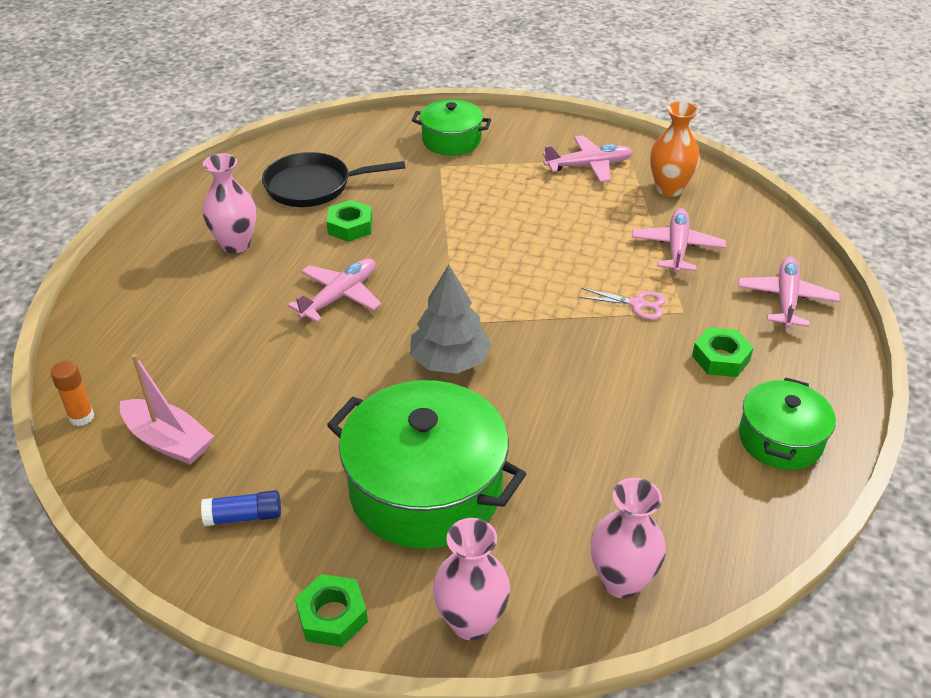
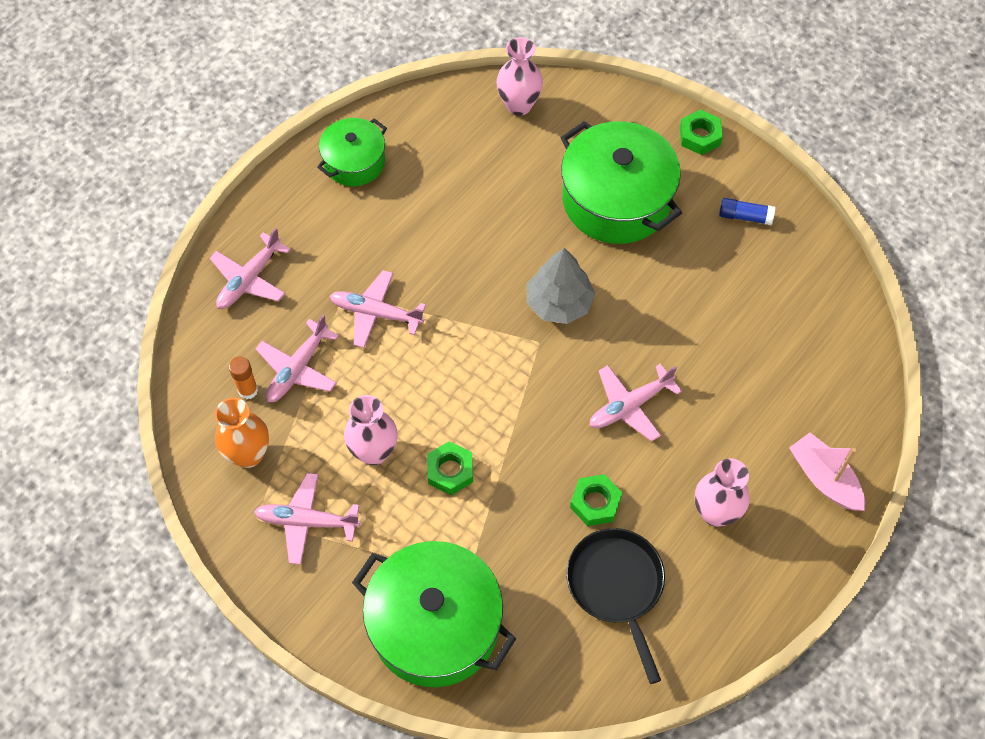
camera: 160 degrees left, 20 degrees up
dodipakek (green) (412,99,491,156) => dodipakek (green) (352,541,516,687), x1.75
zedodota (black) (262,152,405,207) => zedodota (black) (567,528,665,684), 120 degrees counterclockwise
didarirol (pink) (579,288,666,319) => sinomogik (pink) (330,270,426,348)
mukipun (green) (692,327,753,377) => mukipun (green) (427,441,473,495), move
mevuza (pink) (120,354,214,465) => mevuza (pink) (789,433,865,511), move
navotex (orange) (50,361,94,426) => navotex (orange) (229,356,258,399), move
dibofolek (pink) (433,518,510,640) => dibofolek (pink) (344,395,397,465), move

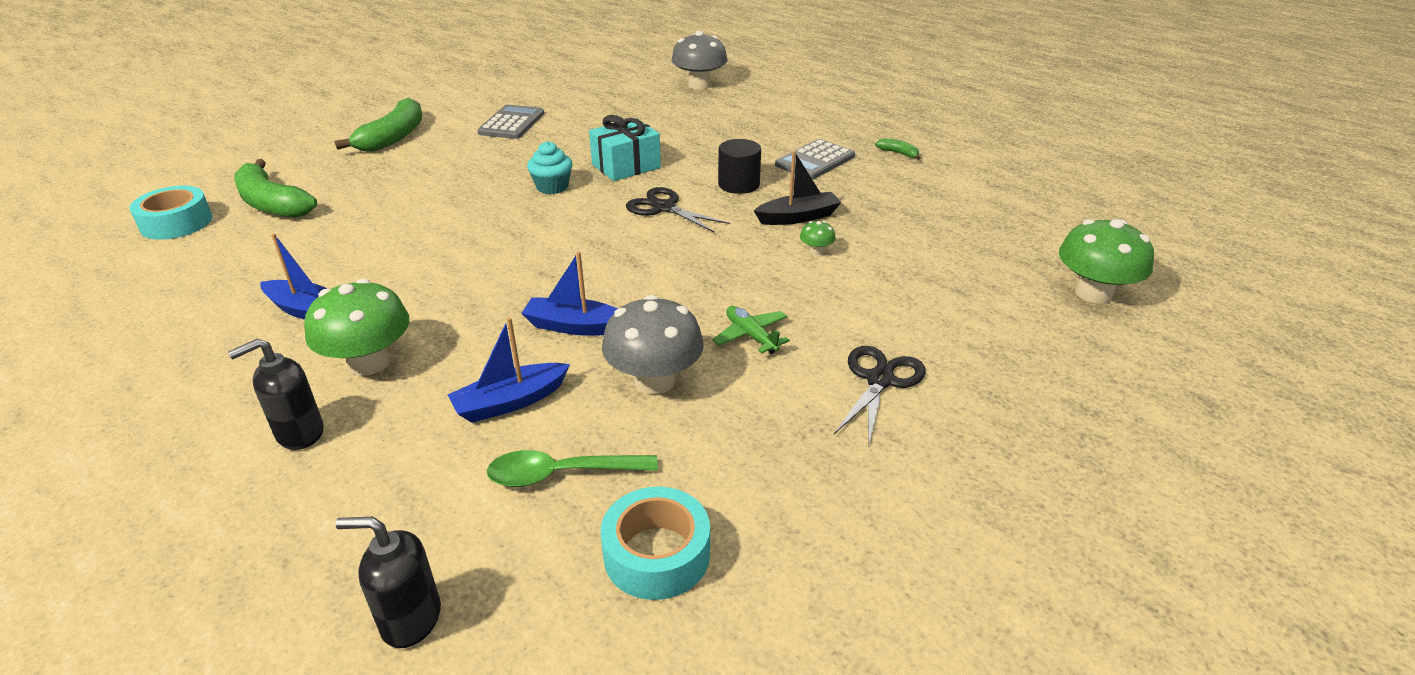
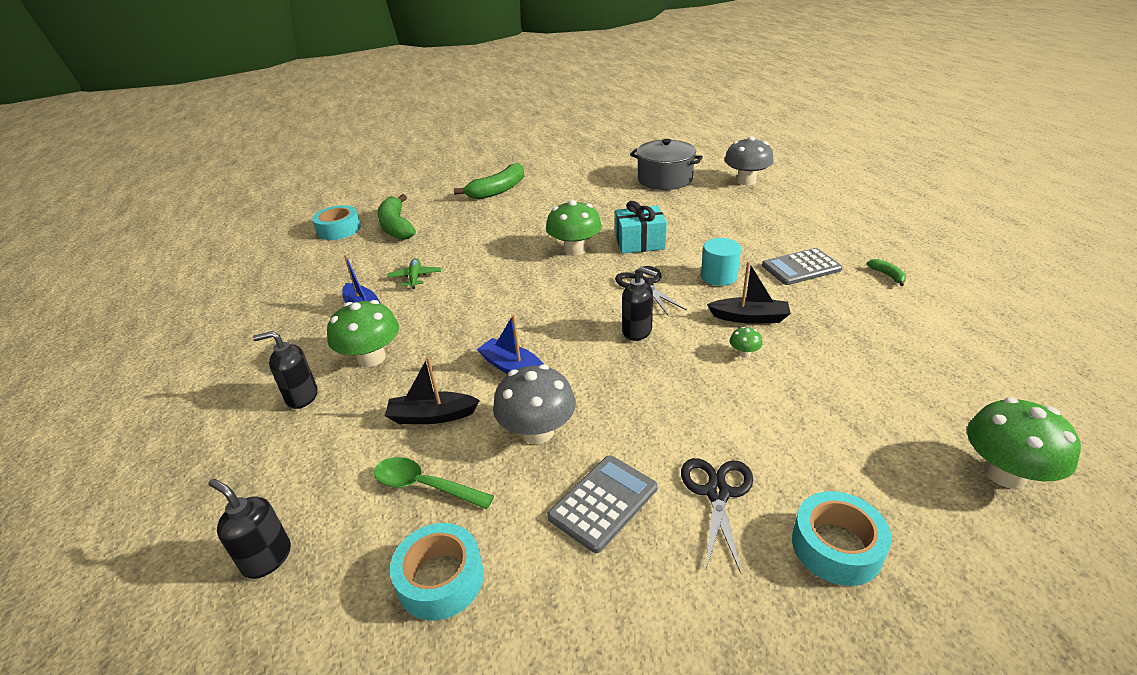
camera: 30 degrees right, 0 degrees up
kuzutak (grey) (477,105,544,139) => kuzutak (grey) (547,455,658,553), move
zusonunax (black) (718,139,761,194) => zusonunax (turquoise) (701,238,741,286)
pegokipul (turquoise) (527,141,573,194) => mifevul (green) (546,200,602,255)
sinomogik (green) (712,306,790,354) => sinomogik (green) (387,258,441,289), move
mevuza (blue) (448,317,570,423) => mevuza (black) (385,357,480,424)
didarirol (black) (834,346,926,444) => didarirol (black) (681,458,753,573), 45 degrees counterclockwise
nothing => dodipakek (grey) (630,139,703,190)
nothing => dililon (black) (622,267,658,341)
nothing => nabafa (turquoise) (792,491,892,586)

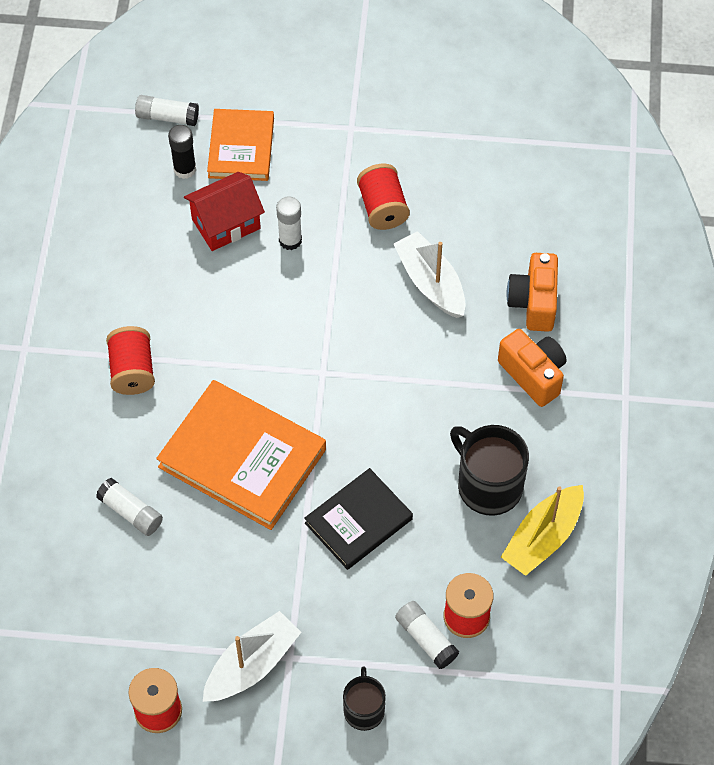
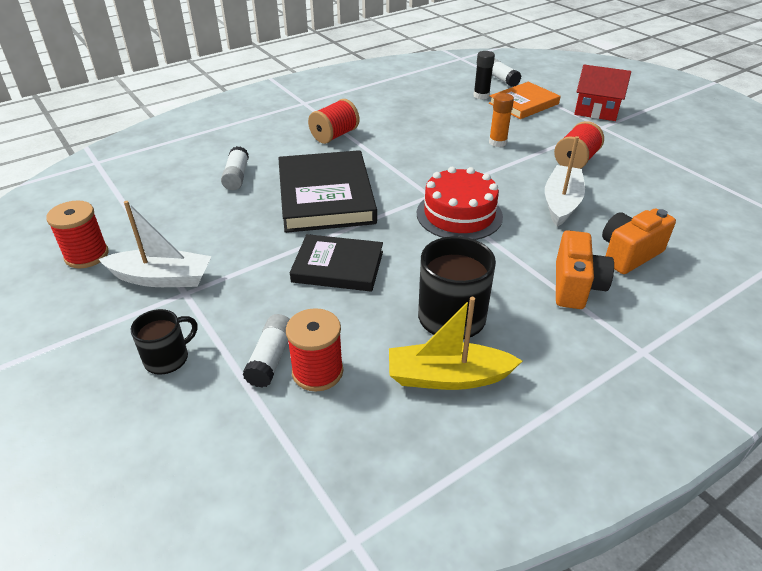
camera: 50 degrees right, 20 degrees down
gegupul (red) (184,172,265,251) => gegupul (red) (574,65,631,121), move
navotex (white) (276,196,302,250) => navotex (orange) (489,93,514,147)
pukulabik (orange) (156,380,326,530) => pukulabik (black) (278,150,377,233)
nothing => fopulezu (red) (417,167,503,240)

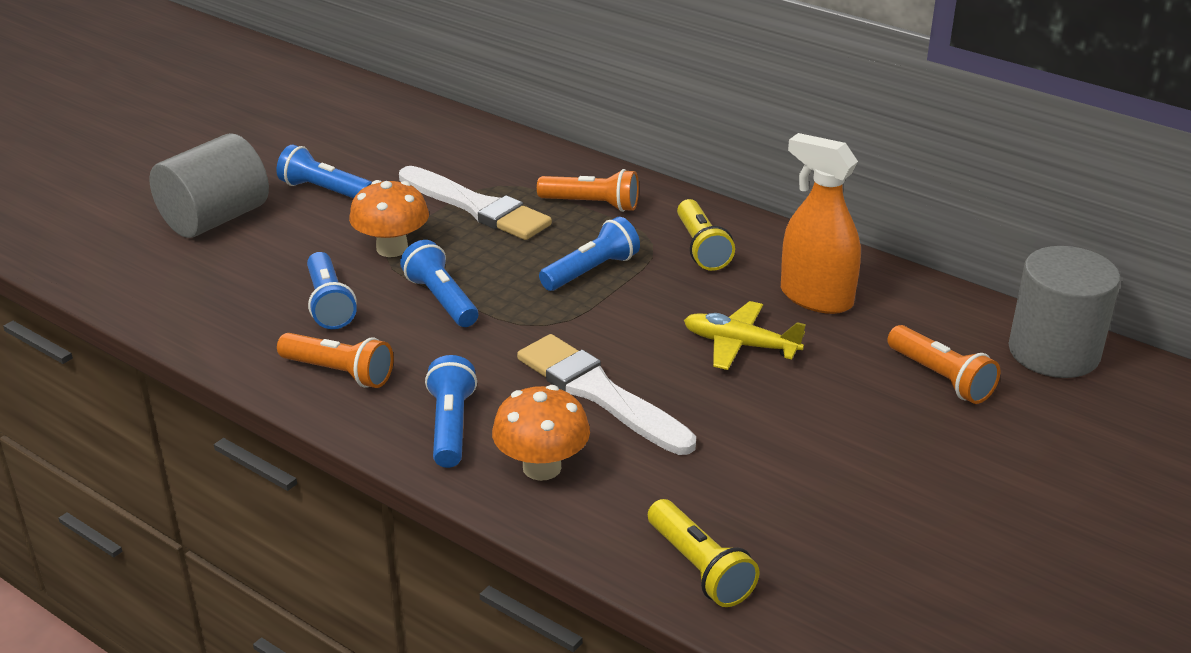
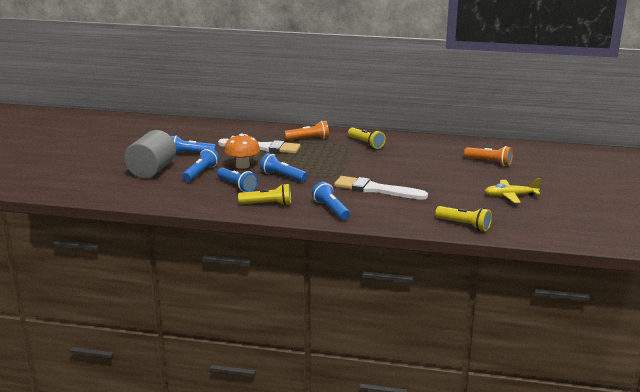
camera: 25 degrees left, 10 degrees down
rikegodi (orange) (781,133,861,314) => nothing
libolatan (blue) (539,217,640,291) => libolatan (blue) (182,148,219,182), move
zusonunax (grey) (1008,246,1120,378) => nothing
sinomogik (yellow) (684,301,806,370) => sinomogik (yellow) (485,179,541,203), move
libolatan (orange) (277,333,394,388) => libolatan (yellow) (238,184,291,206)
mifevul (orange) (492,385,590,481) => nothing

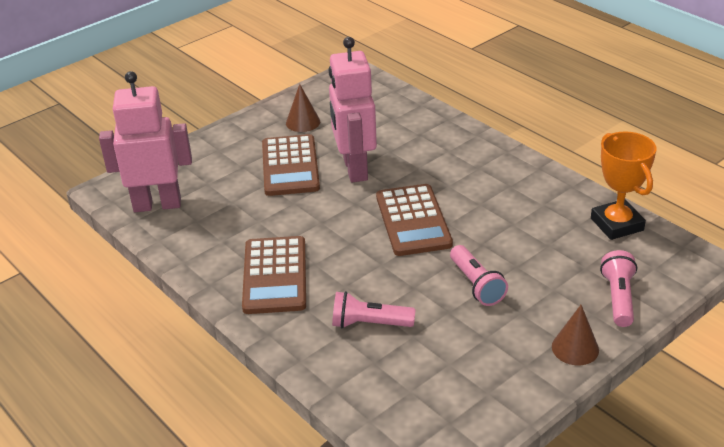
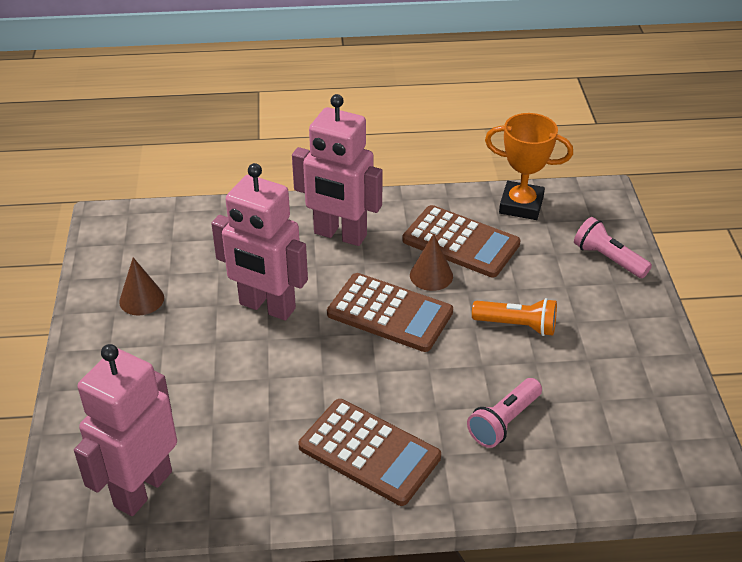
camera: 55 degrees left, 5 degrees up
kuzutak (brown) (262,134,320,196) => kuzutak (brown) (402,205,521,277), move
libolatan (pink) (450,245,508,306) => libolatan (orange) (472,298,557,336)
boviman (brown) (552,305,599,365) => boviman (brown) (410,233,453,291), move
nothing => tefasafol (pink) (292,94,383,246)

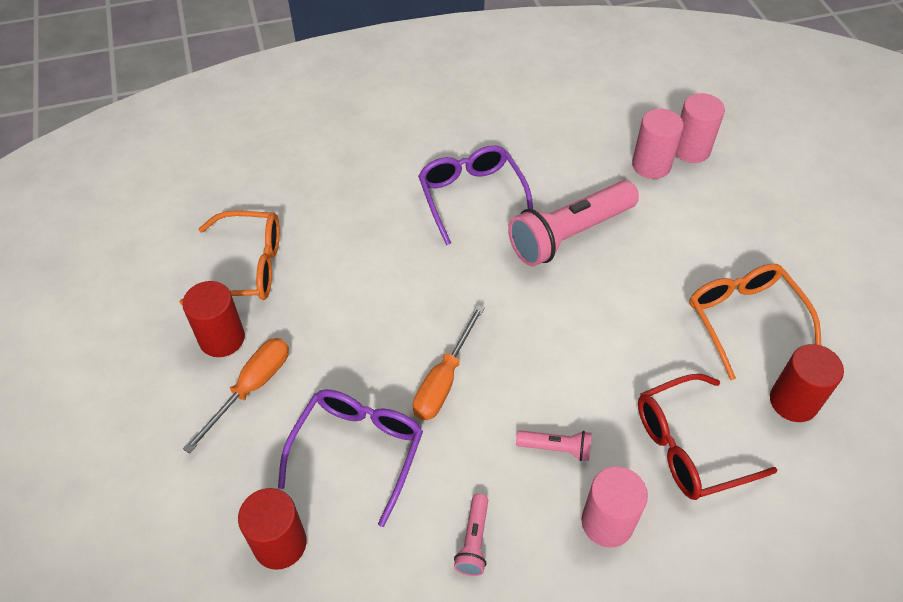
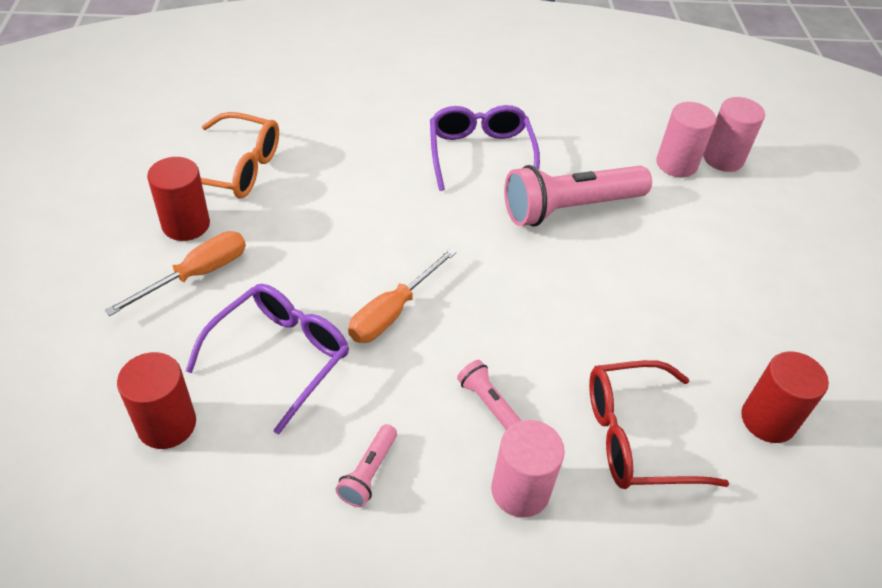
camera: 10 degrees right, 5 degrees down
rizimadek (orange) (689,264,822,380) => nothing
libolatan (pink) (516,430,592,461) => libolatan (pink) (457,360,521,430), 150 degrees counterclockwise

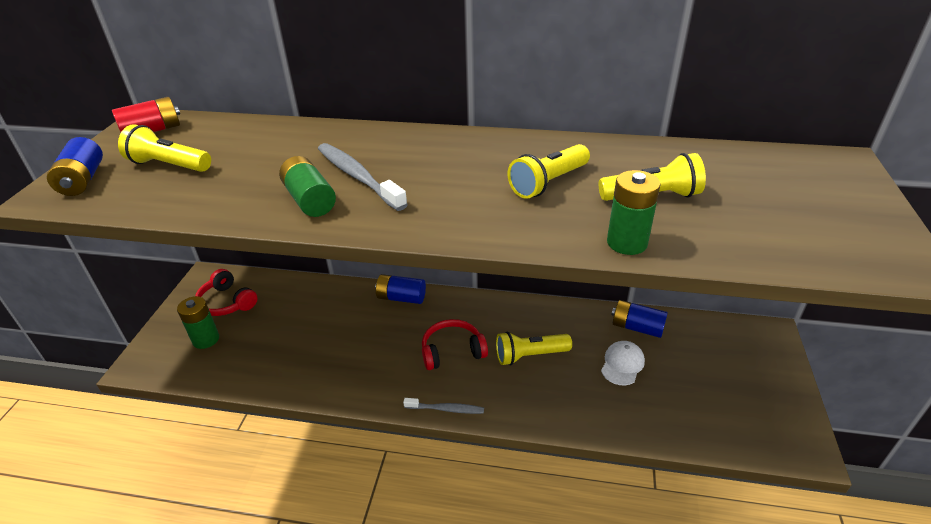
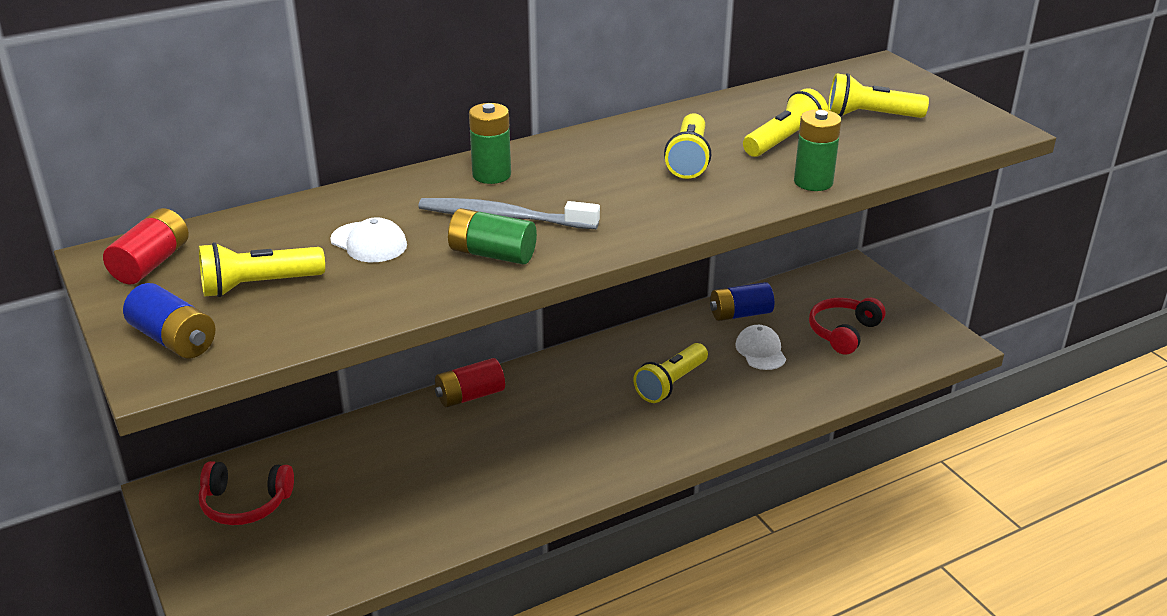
camera: 40 degrees left, 5 degrees down
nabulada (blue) (375,274,426,304) => nabulada (red) (435,358,505,408)
nabulada (green) (177,296,219,349) => nabulada (green) (469,103,511,184), move
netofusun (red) (422,319,488,370) => netofusun (red) (809,298,885,355), move
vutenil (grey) (403,398,484,414) => nothing
nothing => libolatan (yellow) (828,73,929,118)
nothing => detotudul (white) (330,217,407,262)

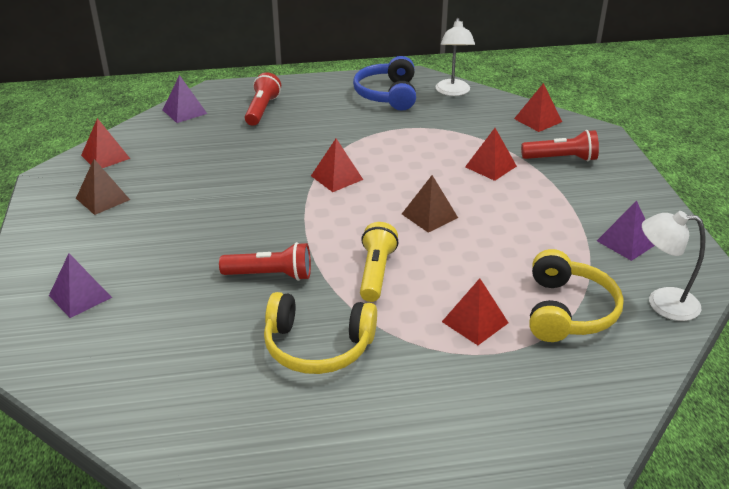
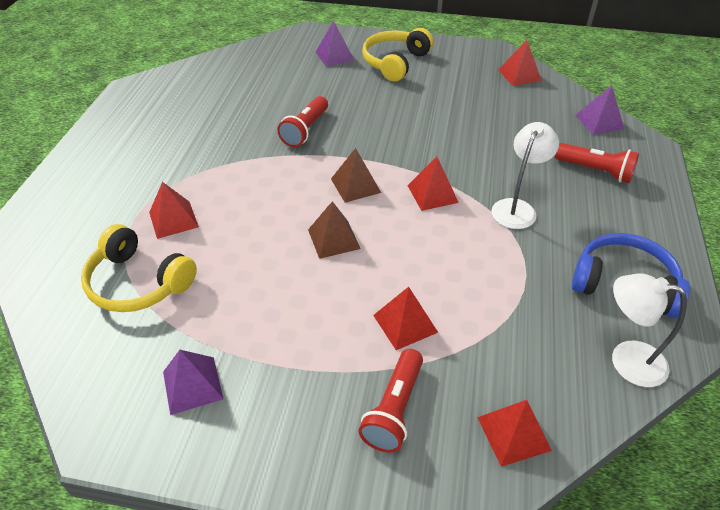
camera: 110 degrees right, 10 degrees up
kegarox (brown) (76,159,130,215) => kegarox (brown) (331,148,381,203), move
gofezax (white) (642,211,705,321) => gofezax (white) (492,122,559,229), move
libolatan (yellow) (360,222,399,302) => nothing
netofusun (yellow) (264,292,377,374) => netofusun (yellow) (362,28,433,82), move

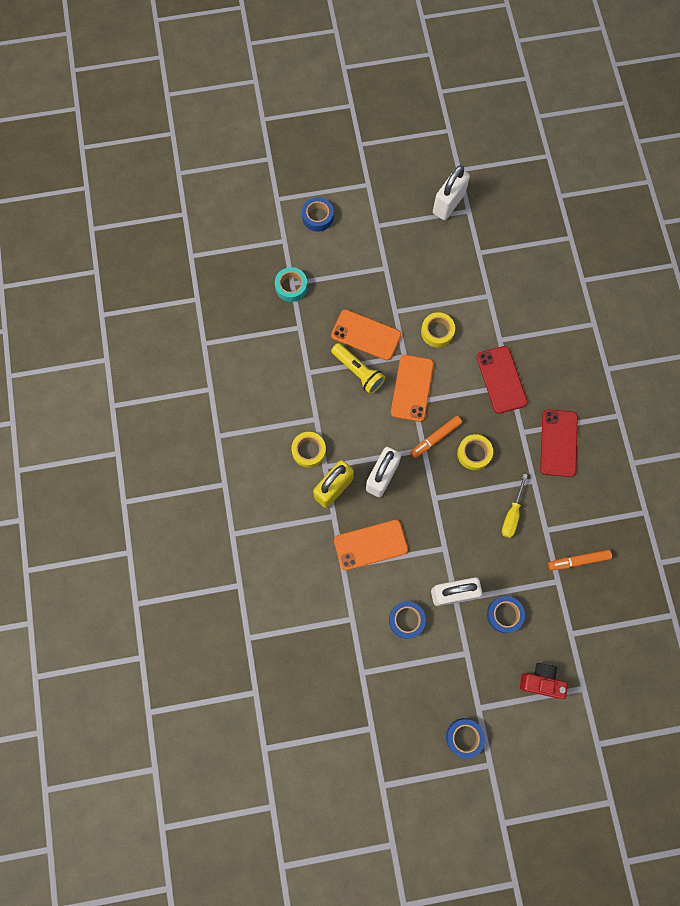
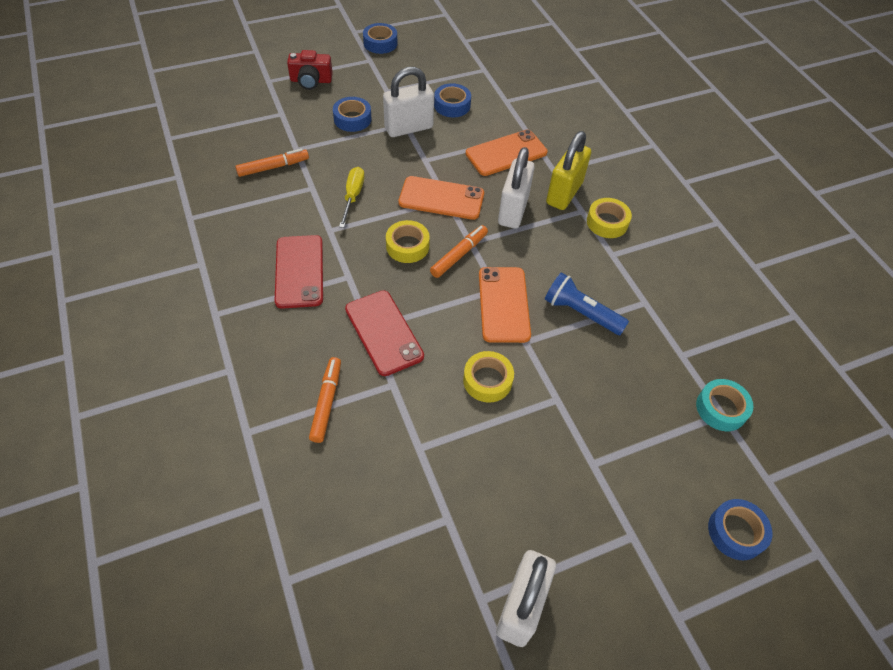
camera: 165 degrees right, 20 degrees down
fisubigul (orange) (331,310,401,361) => fisubigul (orange) (398,176,484,220), move
libolatan (yellow) (331,343,385,394) => libolatan (blue) (545,272,629,335)
nothing => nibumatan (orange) (309,357,341,443)

